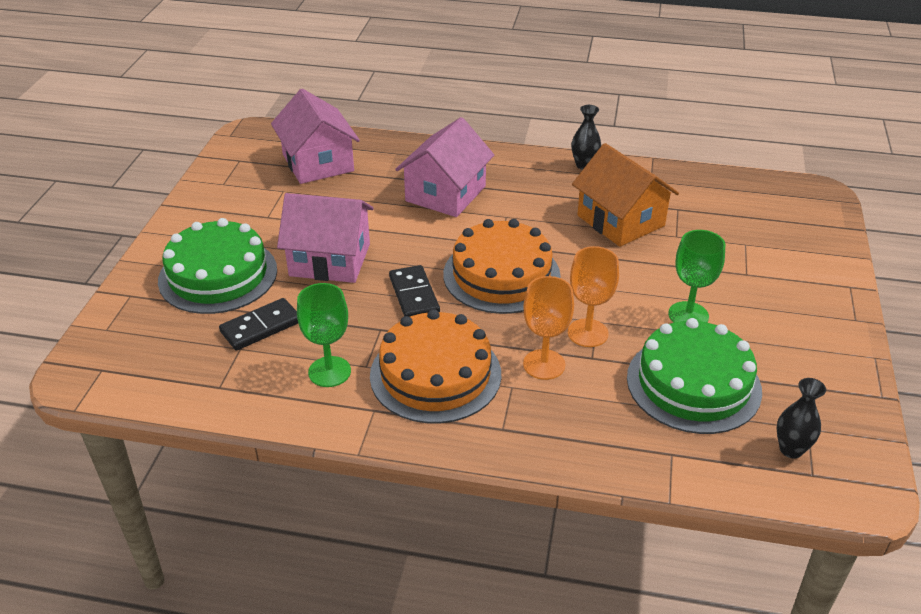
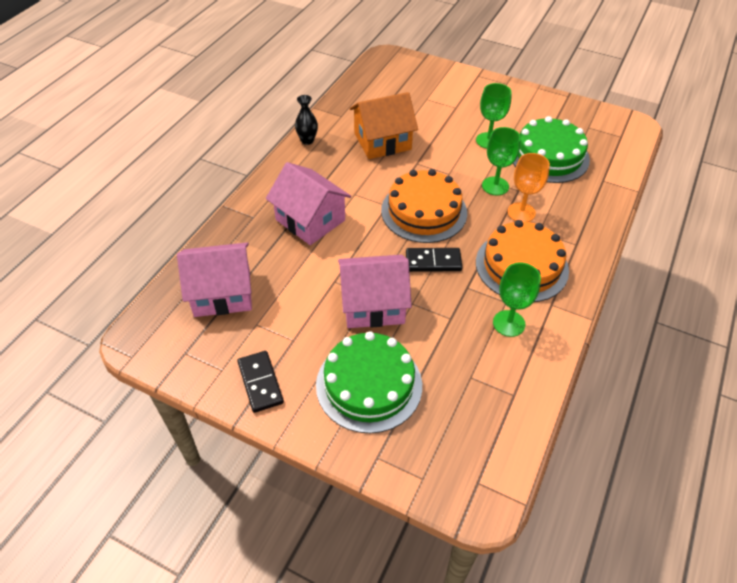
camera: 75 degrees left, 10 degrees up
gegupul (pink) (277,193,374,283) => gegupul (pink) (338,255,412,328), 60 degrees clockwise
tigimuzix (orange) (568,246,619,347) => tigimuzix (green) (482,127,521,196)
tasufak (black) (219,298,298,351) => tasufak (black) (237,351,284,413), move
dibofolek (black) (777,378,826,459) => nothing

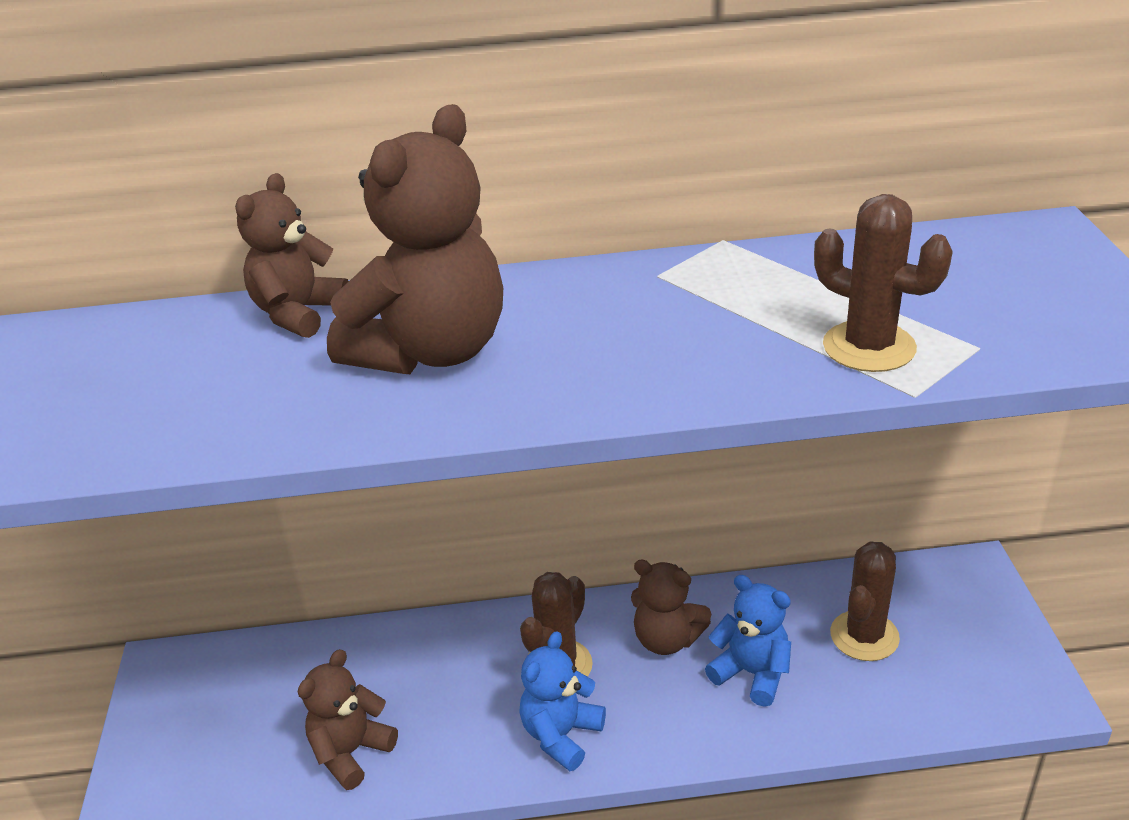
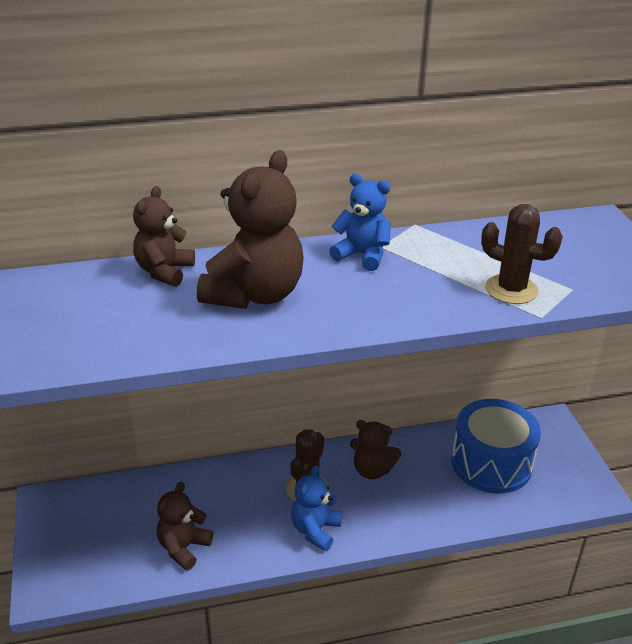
camera: 10 degrees left, 0 degrees up
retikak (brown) (830,541,900,661) => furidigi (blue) (451,399,541,494)
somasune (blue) (705,575,791,707) => somasune (blue) (329,174,391,271), move

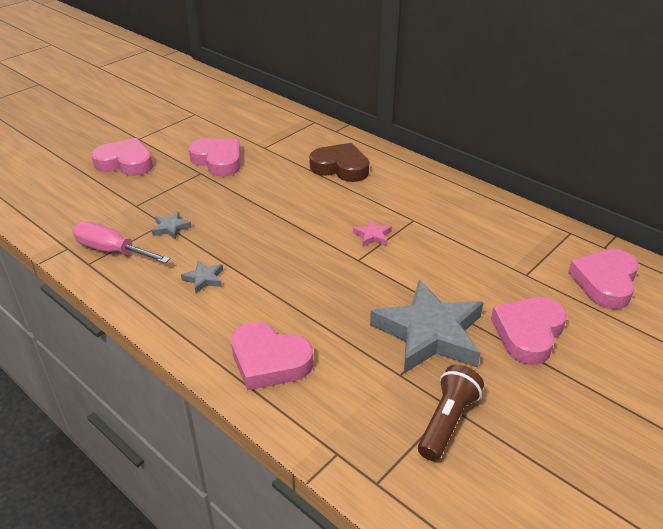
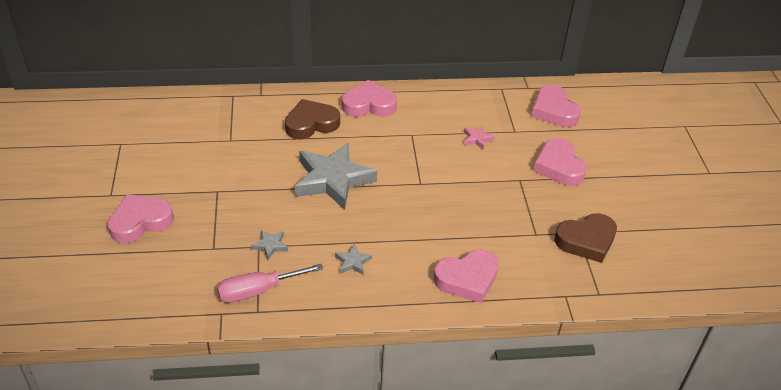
camera: 50 degrees left, 5 degrees up
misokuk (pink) (189,138,241,177) => misokuk (pink) (342,80,397,117), move
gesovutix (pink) (353,219,392,247) => gesovutix (pink) (464,125,495,149), move
gesovutix (grey) (370,280,484,373) => gesovutix (grey) (295,143,377,210), move
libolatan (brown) (418,364,484,461) => misokuk (brown) (554,213,617,263)

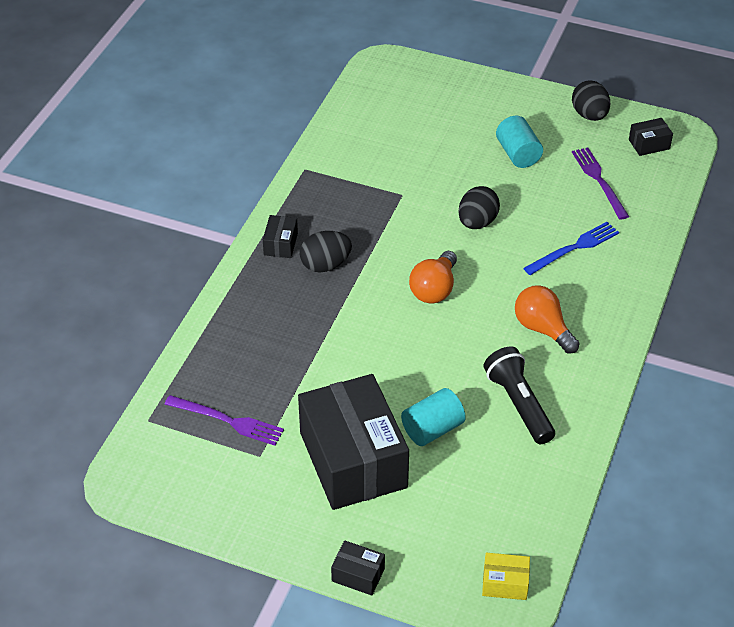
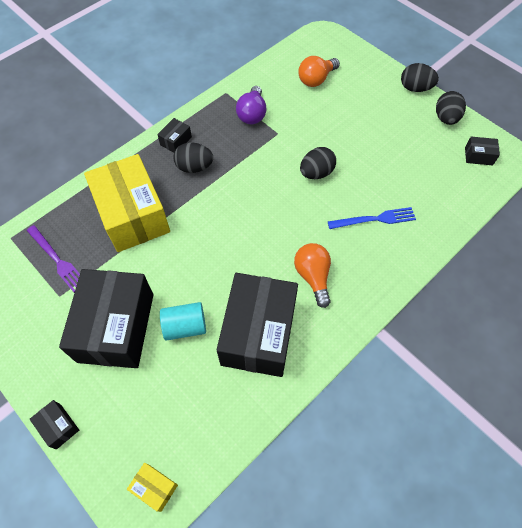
camera: 25 degrees right, 15 degrees up
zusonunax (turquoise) (496,116,543,168) => nothing
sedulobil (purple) (572,147,629,220) => nothing
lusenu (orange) (409,251,457,303) => lusenu (orange) (298,56,340,87), move
libolatan (black) (484,346,555,444) => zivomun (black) (217,273,298,377)
nothing => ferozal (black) (401,63,439,92)
nothing => lusenu (purple) (236,86,267,124)
nothing => zivomun (yellow) (84,154,170,252)

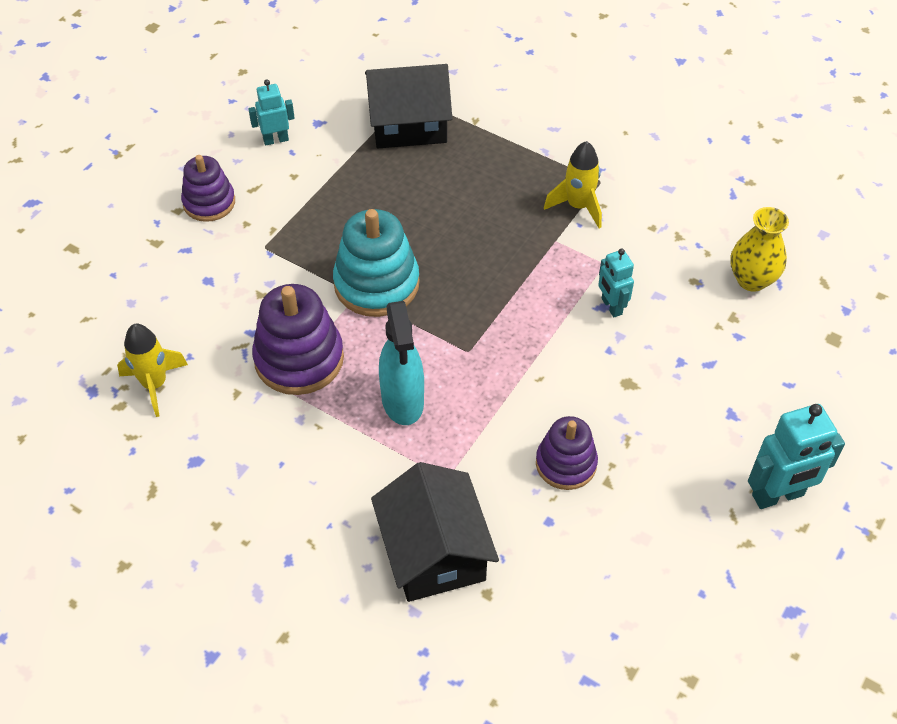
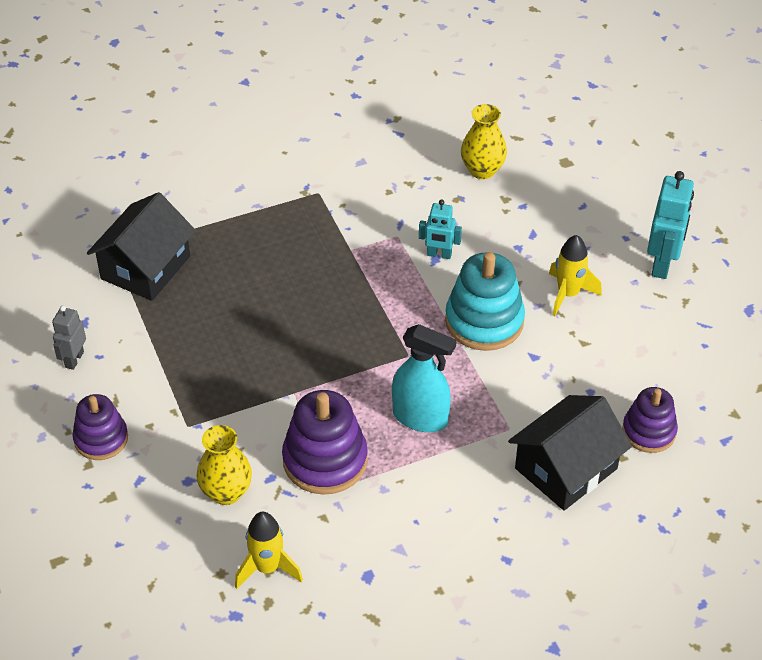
camera: 55 degrees left, 5 degrees down
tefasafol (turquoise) (248,80,295,146) => tefasafol (grey) (52,306,86,370)
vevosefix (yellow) (544,141,602,228) => vevosefix (yellow) (549,235,602,316), move
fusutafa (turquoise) (333,209,420,317) => fusutafa (turquoise) (445,252,525,351), move
fusutafa (purple) (536,416,598,490) => fusutafa (purple) (622,387,678,453), move
gegupul (black) (371,462,499,602) => gegupul (black) (508,395,632,511), 60 degrees counterclockwise
nothing => dibofolek (yellow) (196,425,252,505)

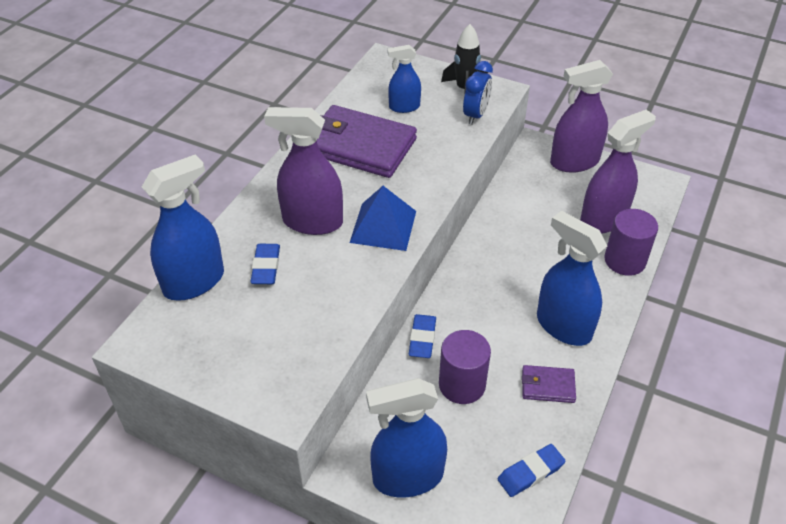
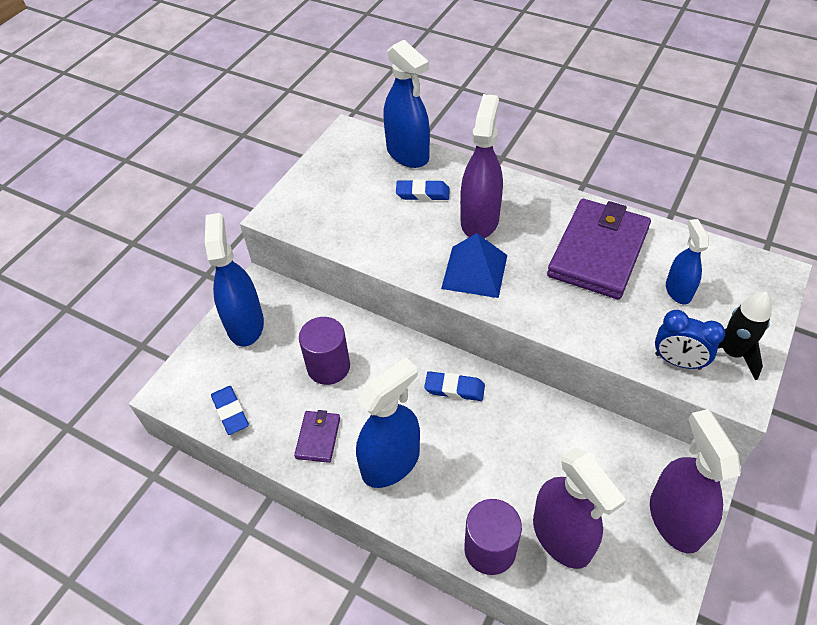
camera: 95 degrees right, 5 degrees up
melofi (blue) (409,314,436,358) => melofi (blue) (424,371,485,401), move

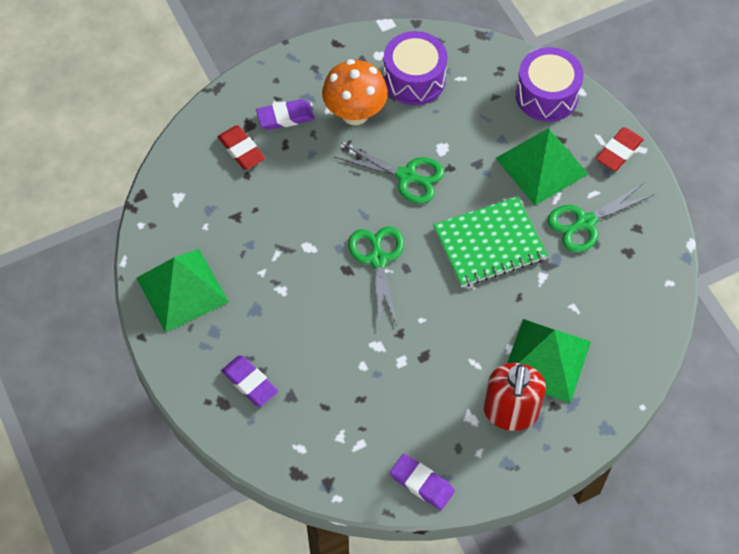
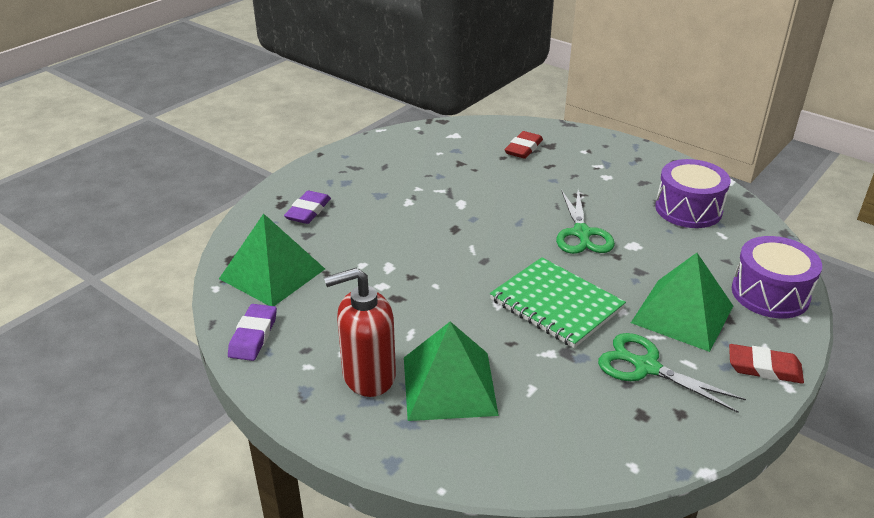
camera: 65 degrees right, 25 degrees down
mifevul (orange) (322,59,388,125) => nothing
melofi (purple) (256,99,314,130) => nothing
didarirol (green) (348,226,404,329) => nothing
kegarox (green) (136,249,229,333) => kegarox (green) (219,213,325,306), move

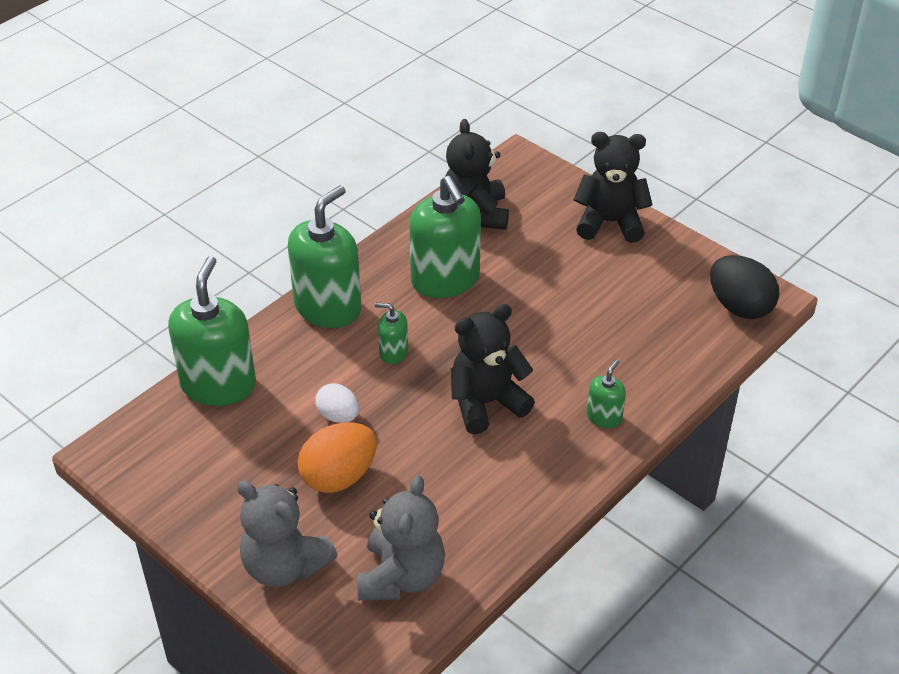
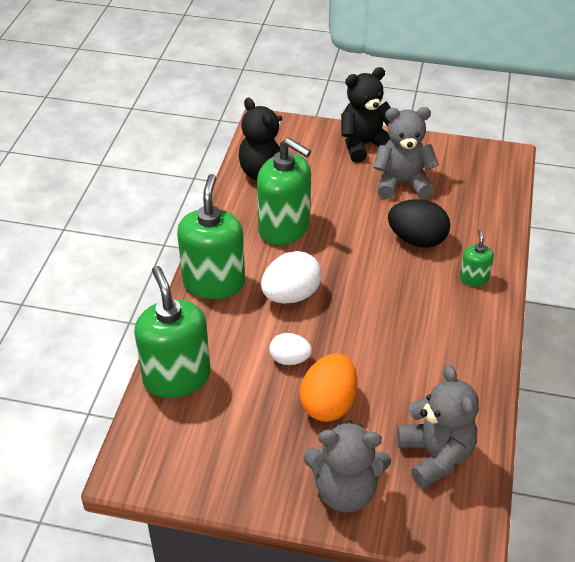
camera: 30 degrees left, 0 degrees up
ferozal (black) (710,255,779,319) => ferozal (black) (388,199,450,248), move
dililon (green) (375,303,408,364) => ferozal (white) (261,251,322,304)
somasune (black) (451,304,535,434) => nothing
nothing => somasune (grey) (373,107,439,199)

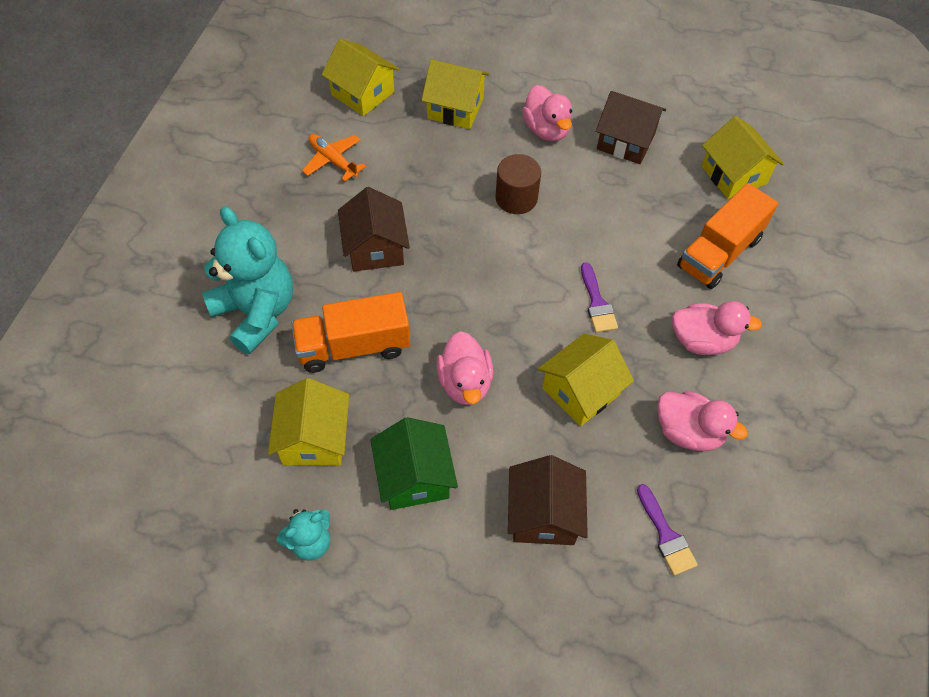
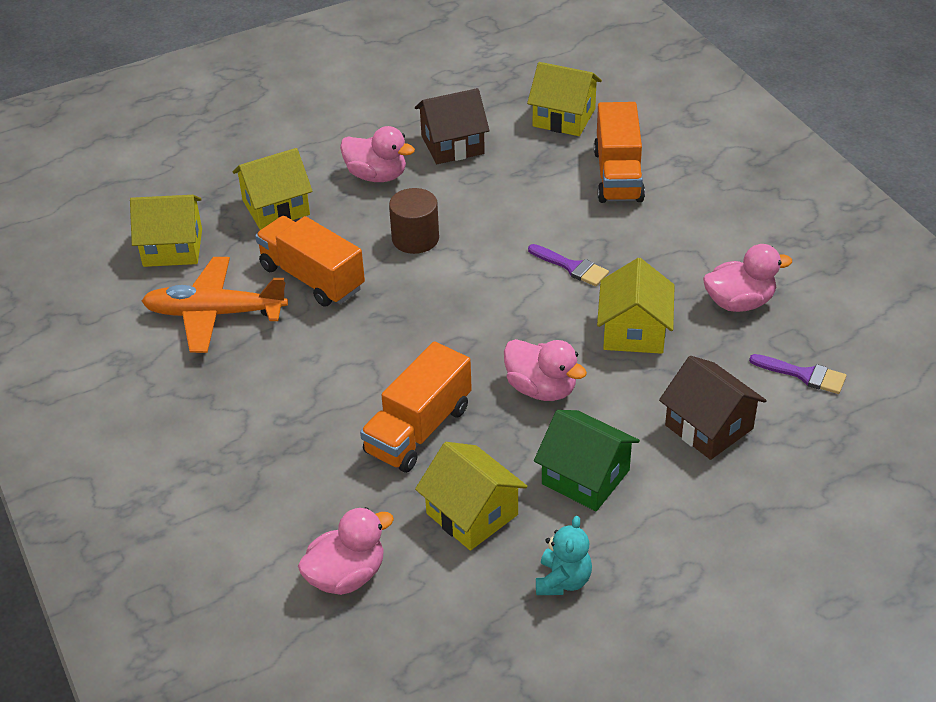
camera: 40 degrees left, 15 degrees down
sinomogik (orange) (302,134,366,181) => sinomogik (orange) (142,257,288,353), x1.66
gegupul (brown) (338,187,410,271) => nothing
somasune (turquoise) (202,206,293,354) => nothing
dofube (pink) (672,301,762,355) => dofube (pink) (298,507,394,595), move
nothing => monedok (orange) (255,216,365,307)

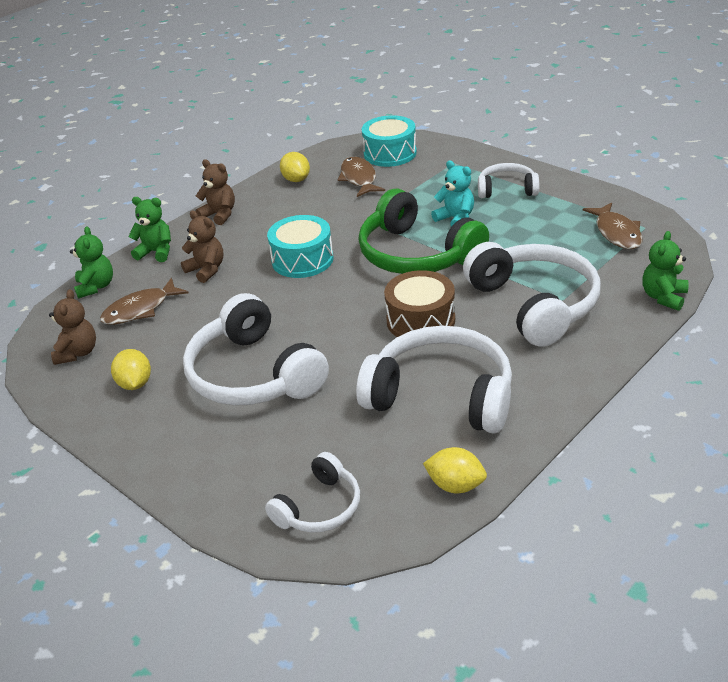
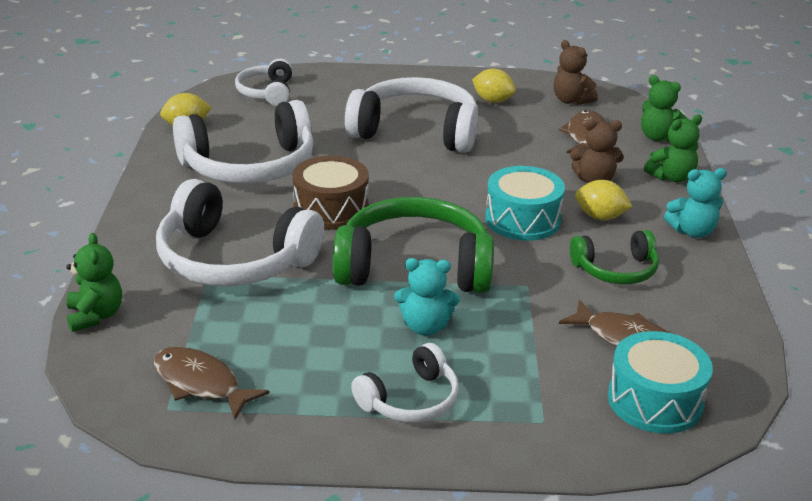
camera: 135 degrees right, 5 degrees down
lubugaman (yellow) (280,152,310,182) => lubugaman (yellow) (575,180,633,220), move
somasune (brown) (195,159,235,225) => somasune (turquoise) (664,168,727,238)
nothing => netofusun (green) (570,230,659,284)

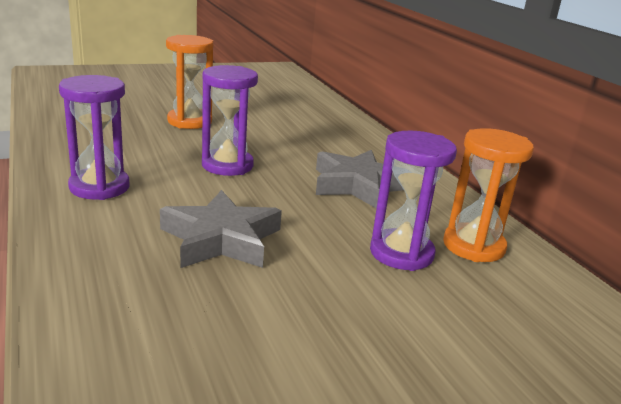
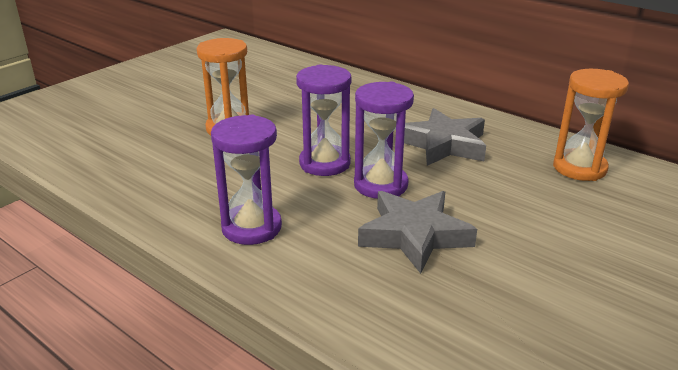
camera: 25 degrees left, 5 degrees up
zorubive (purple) (370,130,457,271) => zorubive (purple) (354,82,414,199), move

